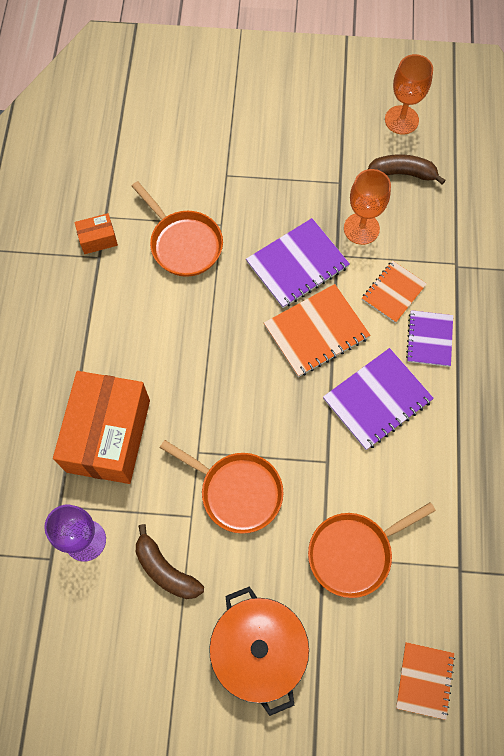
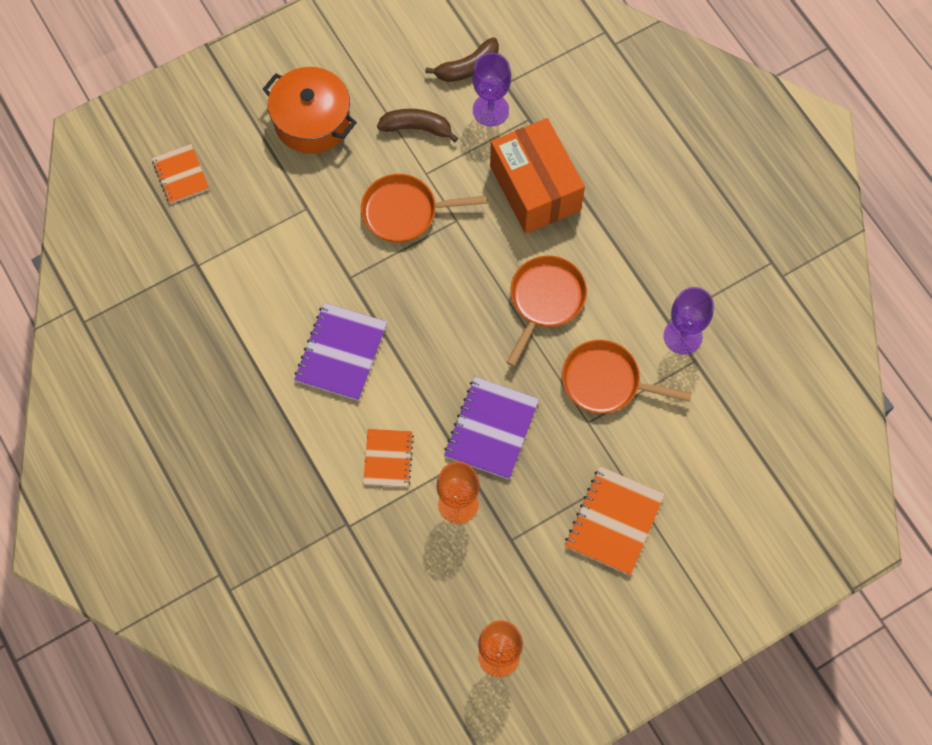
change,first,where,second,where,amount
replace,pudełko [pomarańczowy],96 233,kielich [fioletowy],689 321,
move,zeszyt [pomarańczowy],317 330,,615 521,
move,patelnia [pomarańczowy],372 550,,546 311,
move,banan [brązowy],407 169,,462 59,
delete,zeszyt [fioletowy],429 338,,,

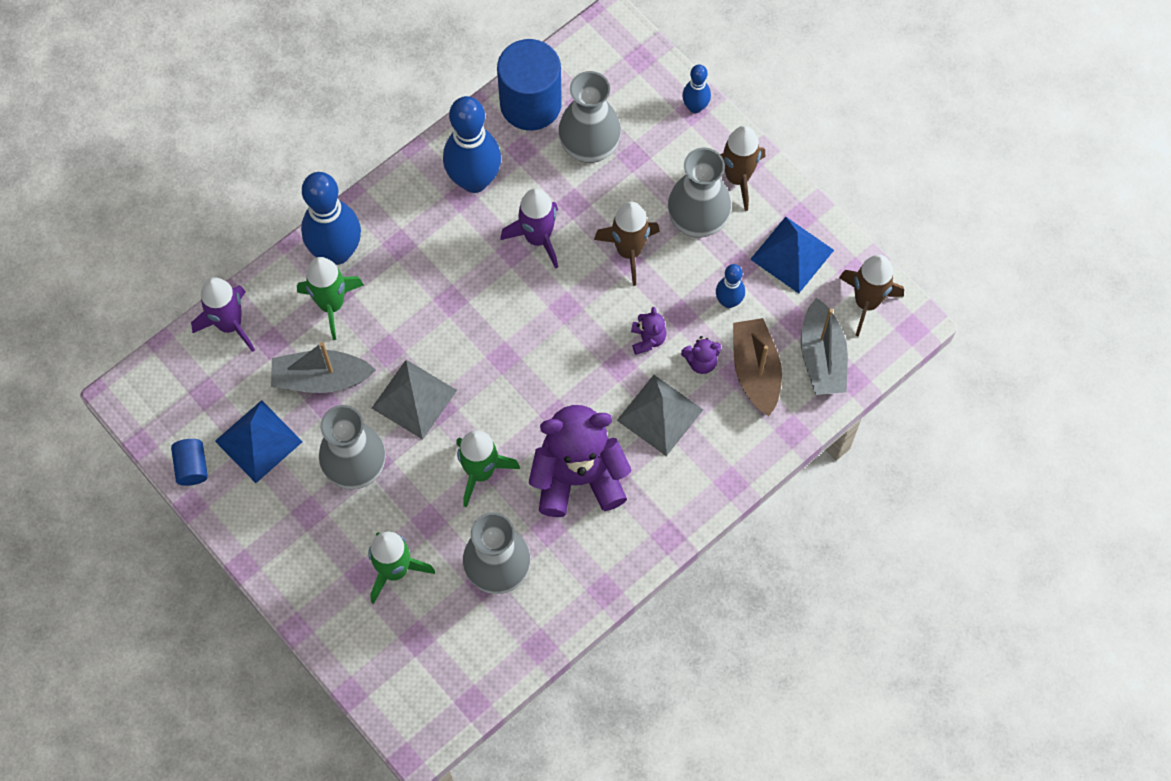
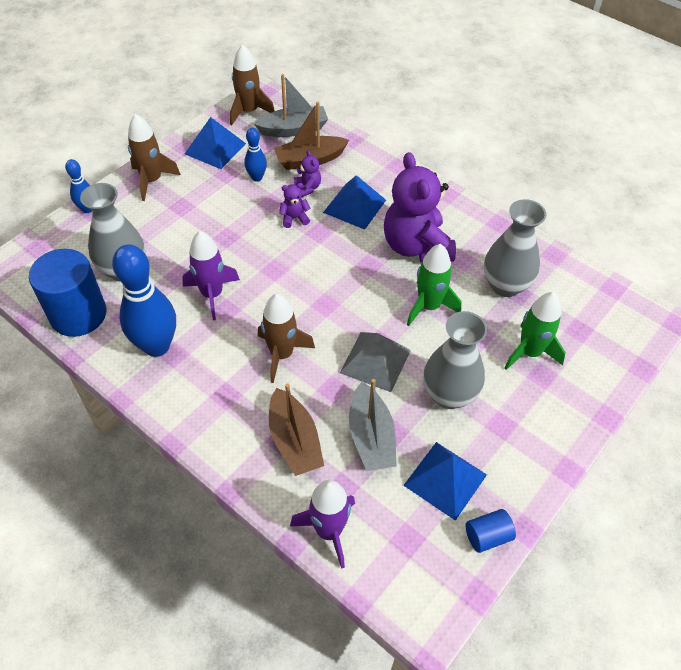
change,first,where,second,where,amount
replace,rakieta [zielony],330 298,łódka [brązowy],296 429,
delete,kręgiel [niebieski],331 218,,,
move,rakieta [brązowy],627 244,,286 338,
recolor,piramida [szary],660 415,piramida [niebieski],354 202,
delete,wazon [szary],699 193,,,

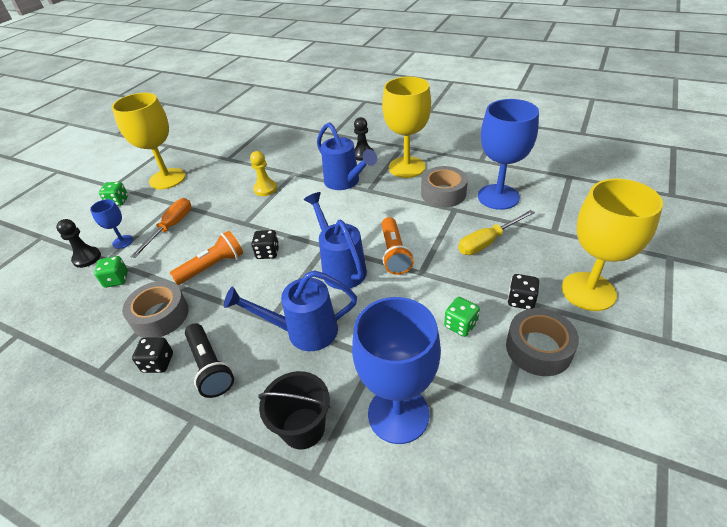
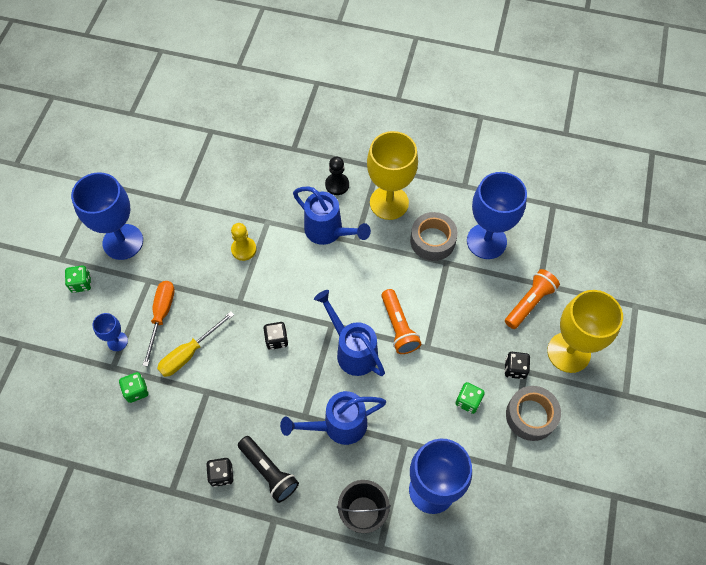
change,first,where,second,where,amount
delete,pionek [czarny],78 243,,,
recolor,kielich [żółty],149 141,kielich [niebieski],107 216,
delete,taśma klejąca [szary],155 309,,,
move,latarka [pomarańczowy],206 258,,532 299,
move,śrubokręt [żółty],496 232,,195 344,

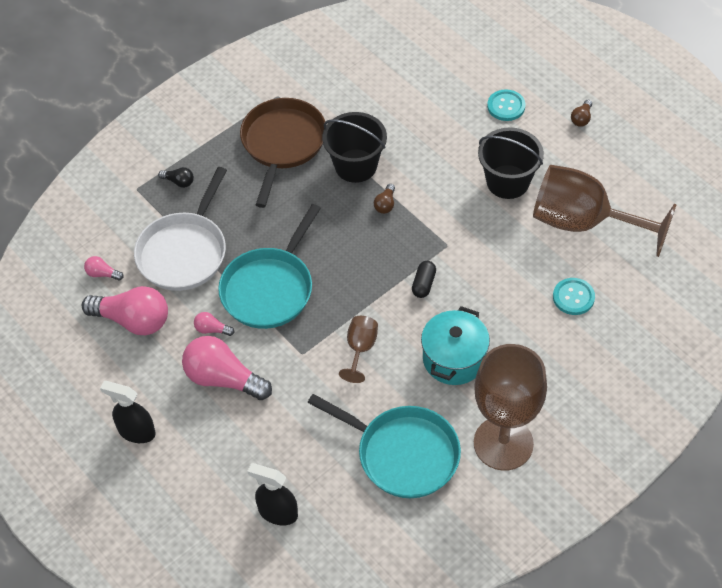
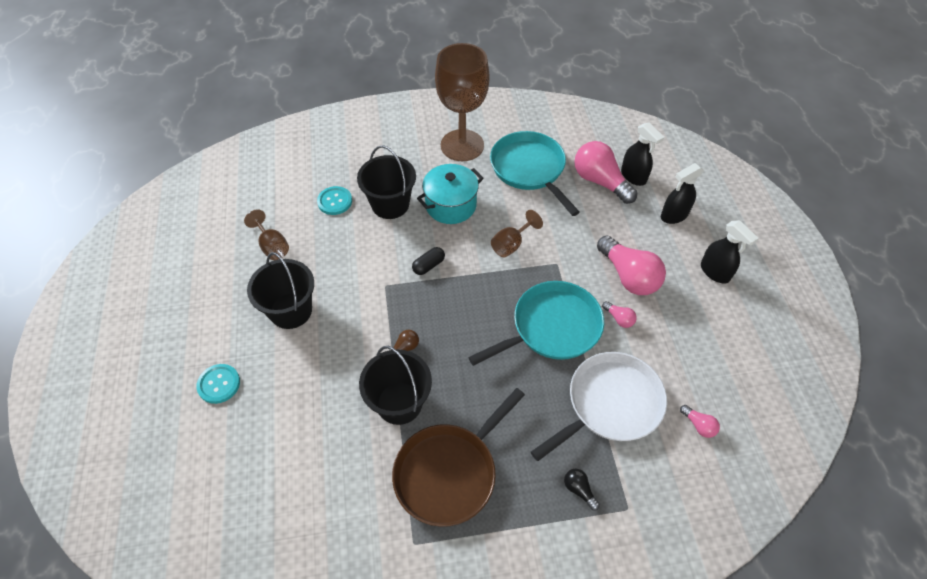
change,first,where,second,where,amount
move,żarówka [różowy],125 310,,605 172,
resize,kielich [brązowy],605 211,,266 234,x0.46
delete,żarówka [brązowy],581 113,,,
insert,,,wiadro [czarny],386 182,
insert,,,spryskiwacz [czarny],682 193,

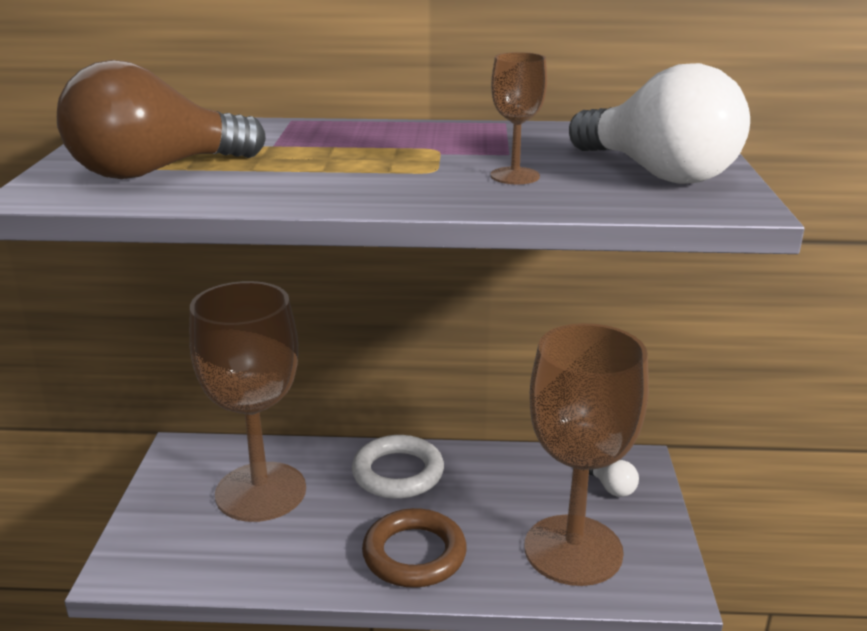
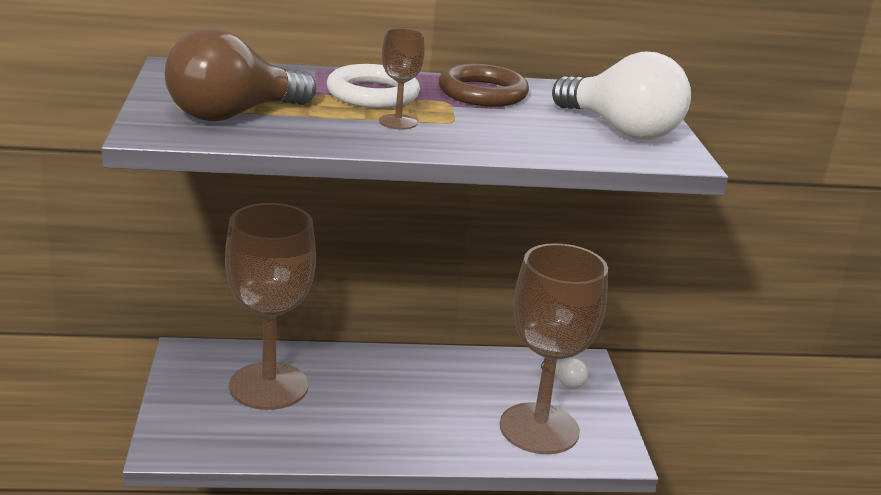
change,first,where,second,where,amount
move,pierścień [biały],398 467,,373 86,
move,pierścień [brązowy],414 548,,484 85,
move,kielich [brązowy],518 118,,402 78,

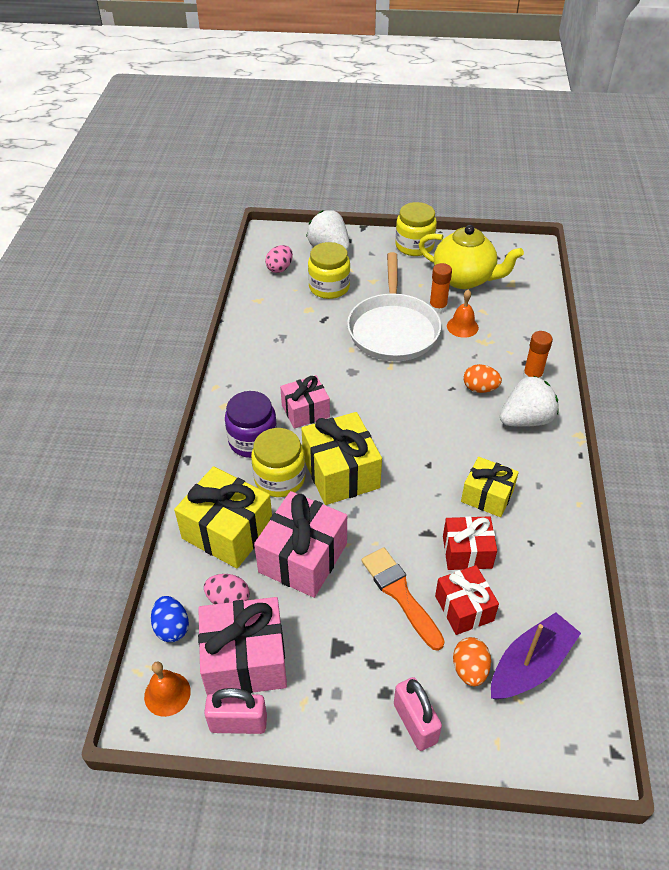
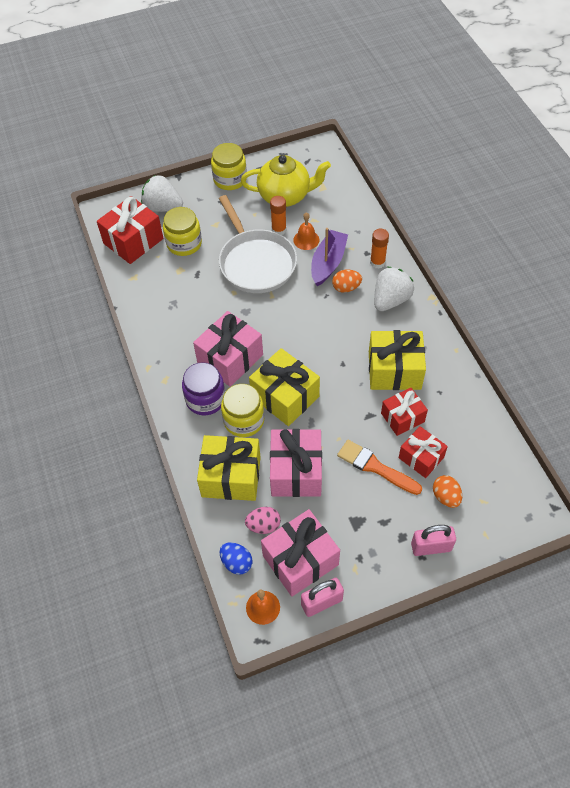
change,first,where,second,where,amount
replace,jajko [różowy],279 259,prezent [czerwony],130 230,
resize,prezent [różowy],305 401,,228 349,x1.57
rotate,kłódka [różowy],418 714,,433 540,45 degrees counterclockwise
resize,prezent [żółty],490 487,,397 360,x1.57
move,łódka [fioletowy],536 656,,329 257,

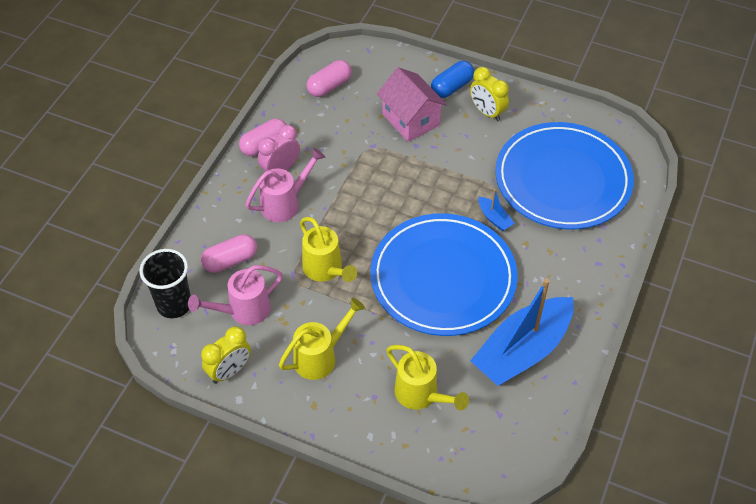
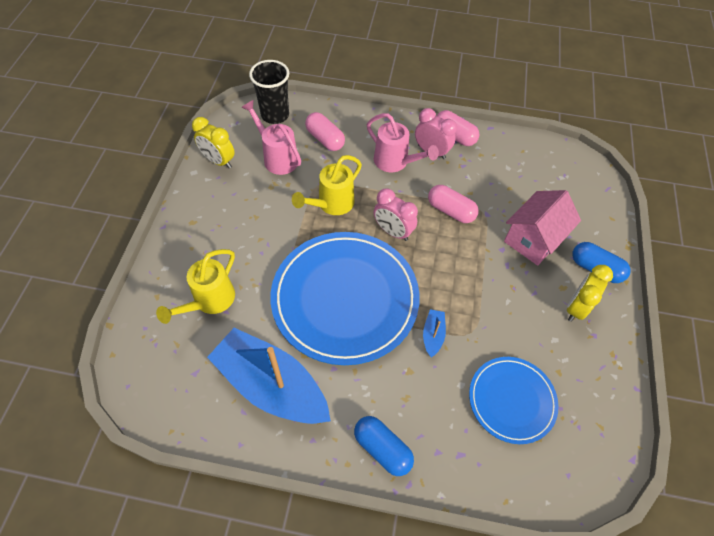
change,first,where,second,where,amount
delete,konewka [żółty],322 339,,,
move,kapsułka [różowy],329 78,,453 204,
rotate,łódka [niebieski],497 210,,434 333,150 degrees clockwise
resize,talerz [niebieski],564 175,,514 400,x0.55
insert,,,kapsułka [niebieski],384 446,
insert,,,budzik [różowy],396 214,

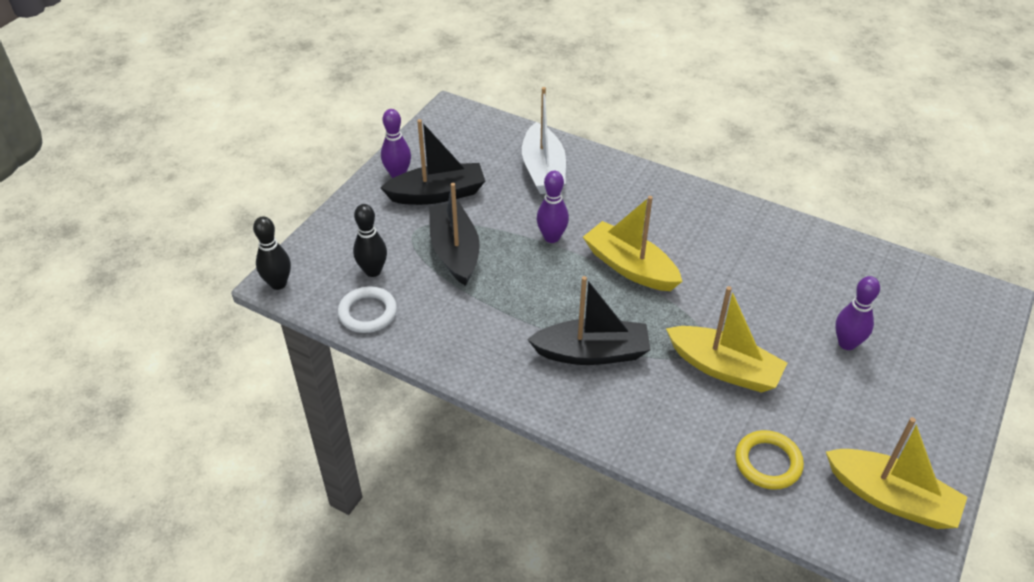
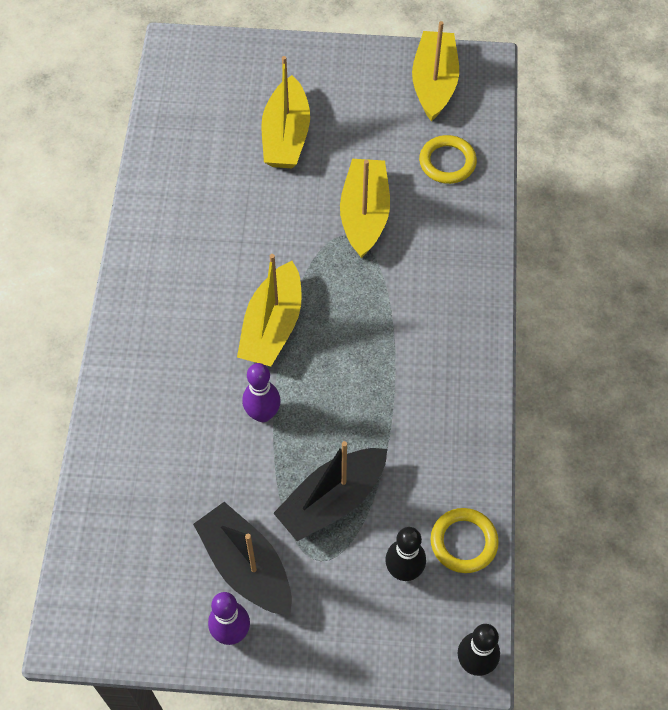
change,first,where,second,where,amount
recolor,pierścień [biały],367 310,pierścień [żółty],465 540,
delete,łódka [biały],544 140,,,
delete,łódka [czarny],589 320,,,
replace,kręgiel [fioletowy],857 313,łódka [żółty],285 112,

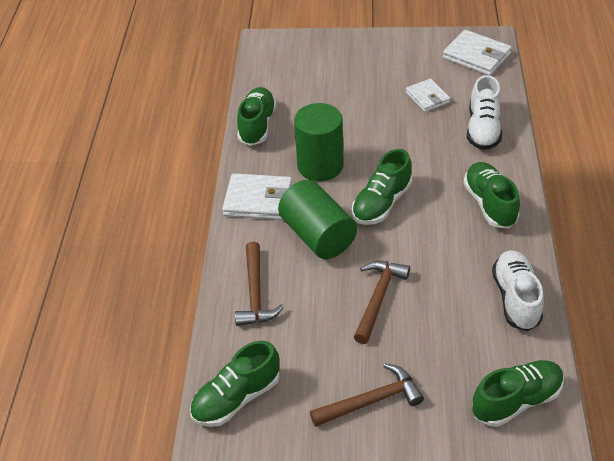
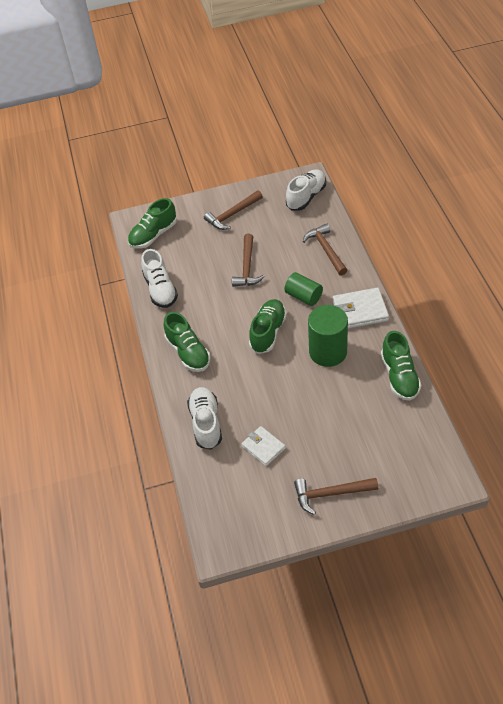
change,first,where,second,where,amount
recolor,but [zielony],235 384,but [biały],306 190,
resize,walec [zielony],317 219,,303 289,x0.64
delete,portfel [biały],477 53,,,
insert,,,młotek [brązowy],336 496,

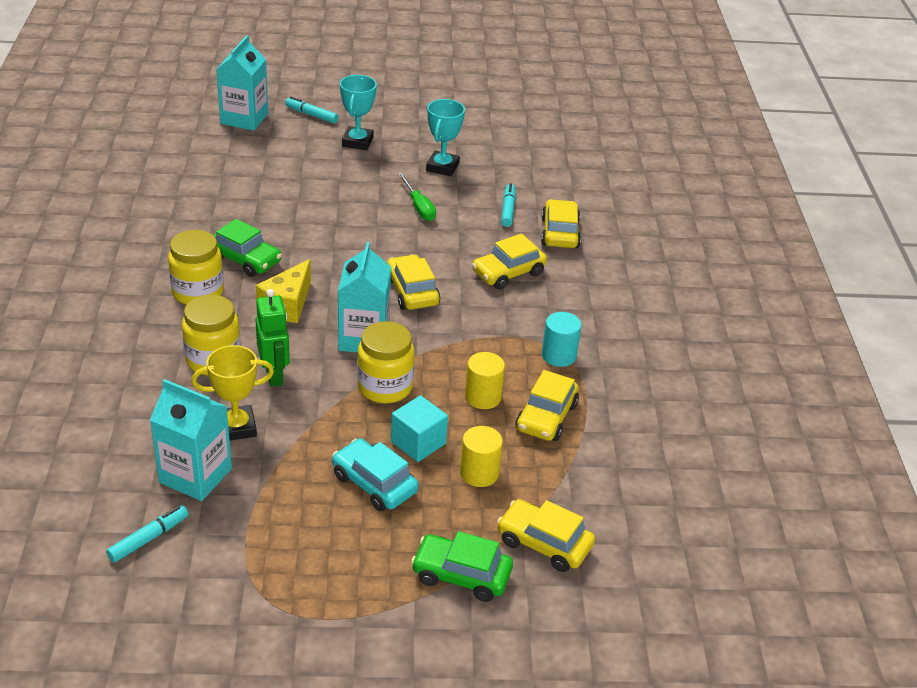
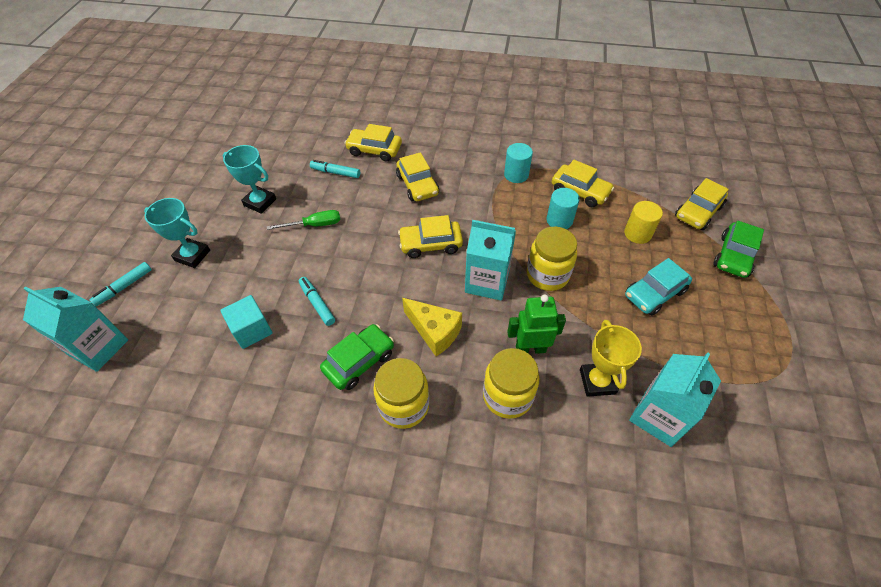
change,first,where,second,where,amount
move,flamaster [turkusowy],147 534,,317 301,
move,sześcian [turkusowy],419 428,,246 322,
recolor,walec [żółty],485 380,walec [turkusowy],563 208,

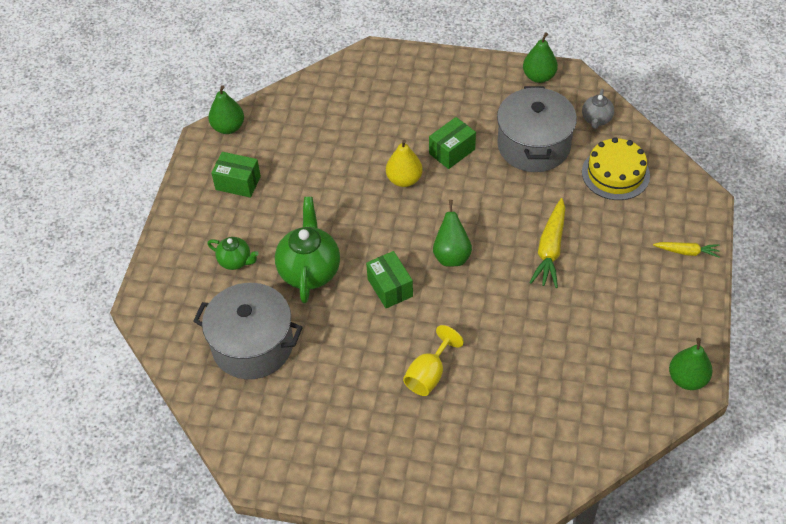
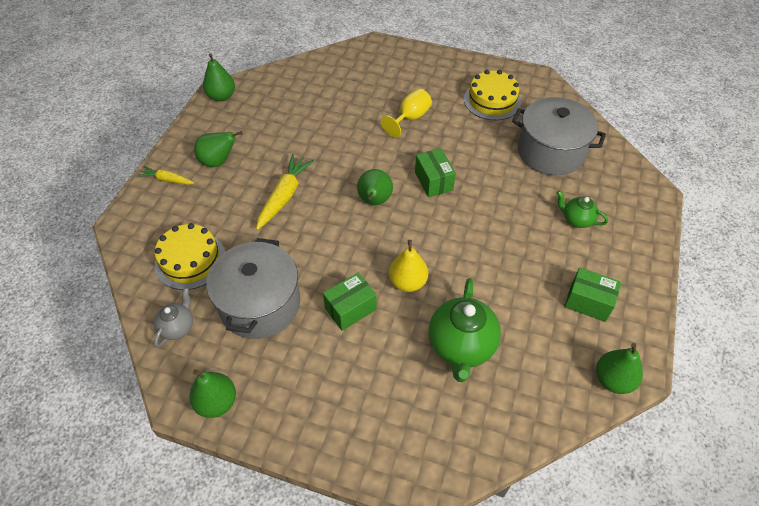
change,first,where,second,where,amount
move,imbryk [zielony],307 250,,465 330,
insert,,,gruszka [zielony],218 149,
insert,,,tort [żółty],492 95,

